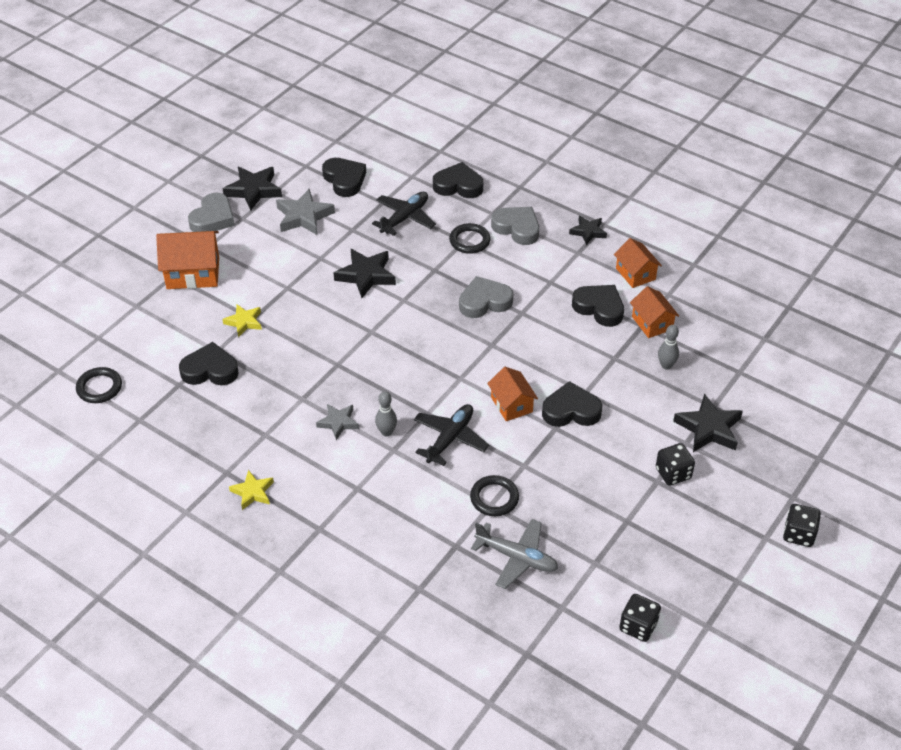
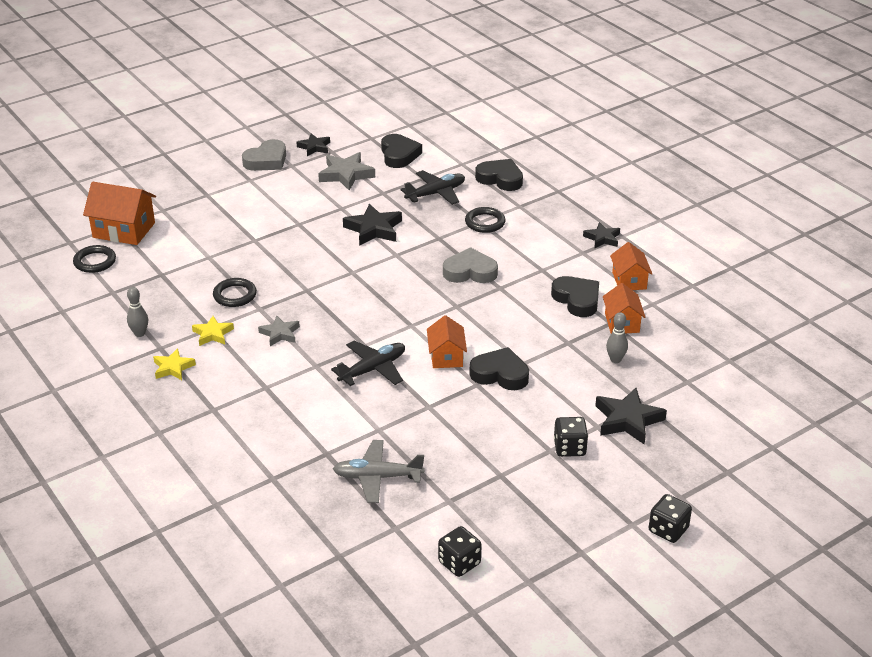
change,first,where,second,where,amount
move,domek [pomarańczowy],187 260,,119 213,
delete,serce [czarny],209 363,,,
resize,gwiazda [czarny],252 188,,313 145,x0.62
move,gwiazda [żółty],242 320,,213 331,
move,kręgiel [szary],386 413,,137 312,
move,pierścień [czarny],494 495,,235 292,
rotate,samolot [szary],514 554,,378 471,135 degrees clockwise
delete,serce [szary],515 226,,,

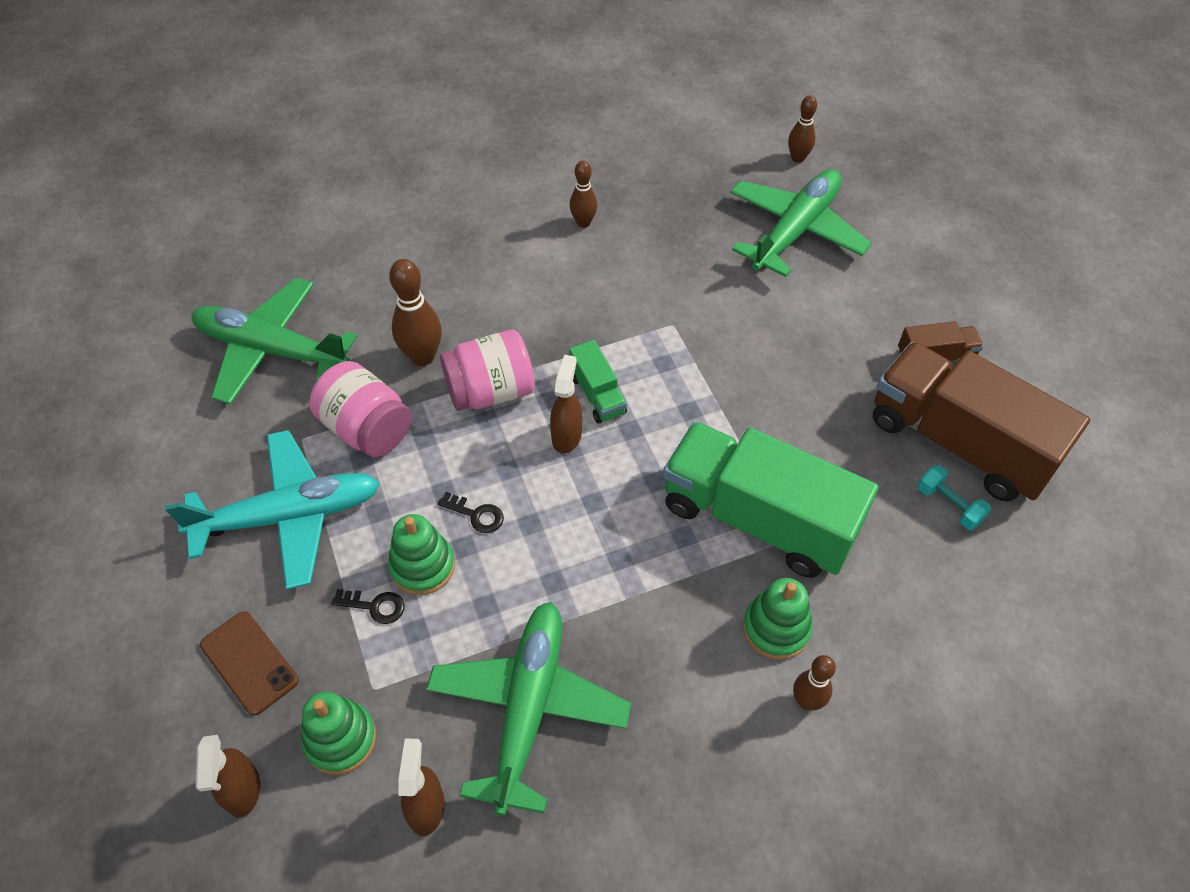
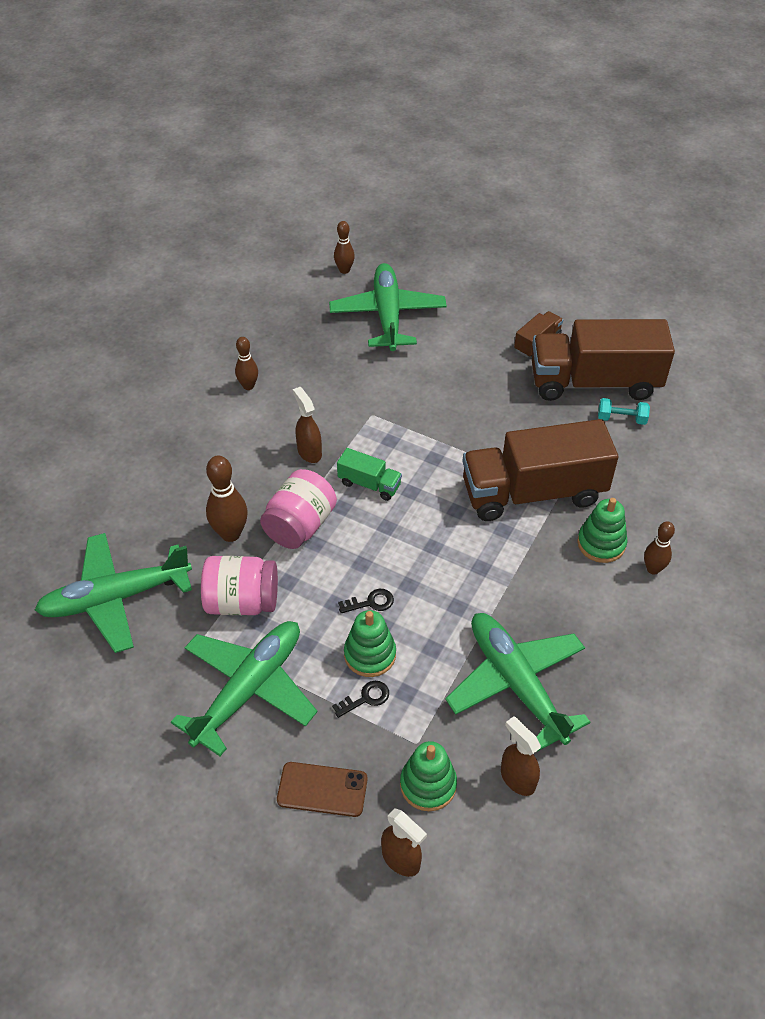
change,first,where,second,where,amount
recolor,samolot [turkusowy],272 510,samolot [zielony],244 688,
move,spryskiwacz [brązowy],566 404,,307 425,
recolor,ciężarówka [zielony],771 500,ciężarówka [brązowy],540 470,

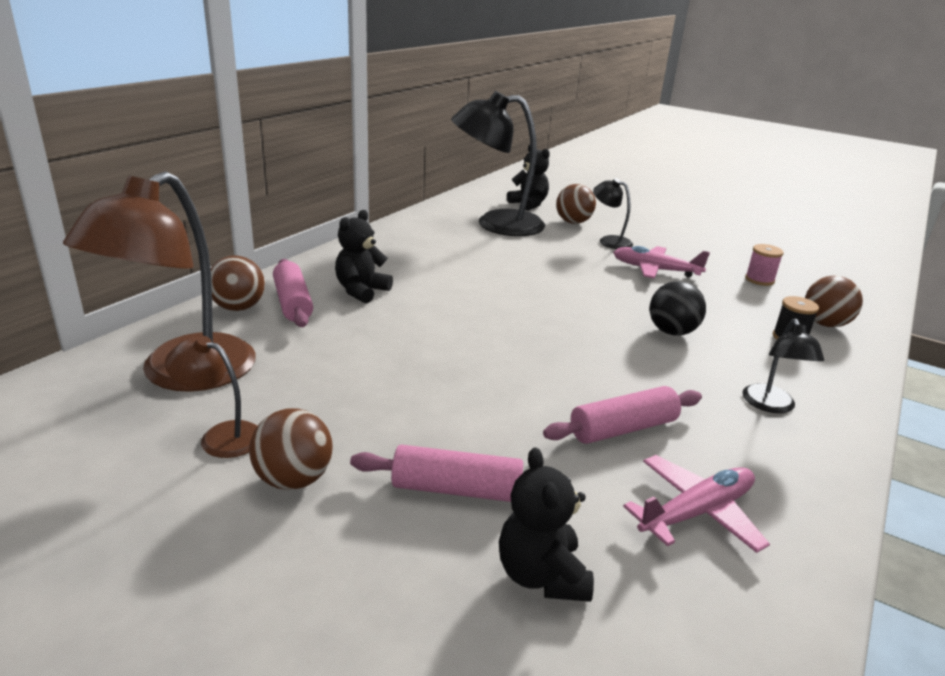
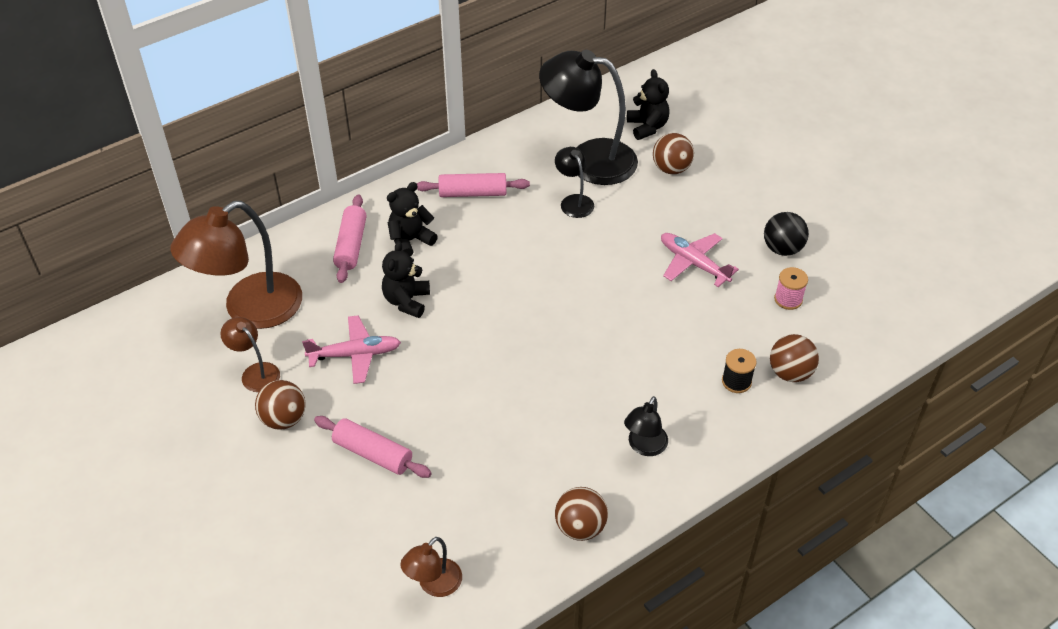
change,first,where,second,where,amount
move,piłka [brązowy],238 283,,581 514,
move,miś [czarny],546 525,,406 279,
move,wałek do ciasta [różowy],622 415,,473 185,
move,lampka [czarny],613 213,,574 182,
move,samolot [różowy],696 504,,351 349,
move,piłka [czarny],677 308,,786 234,
insert,,,lampka [brązowy],431 567,

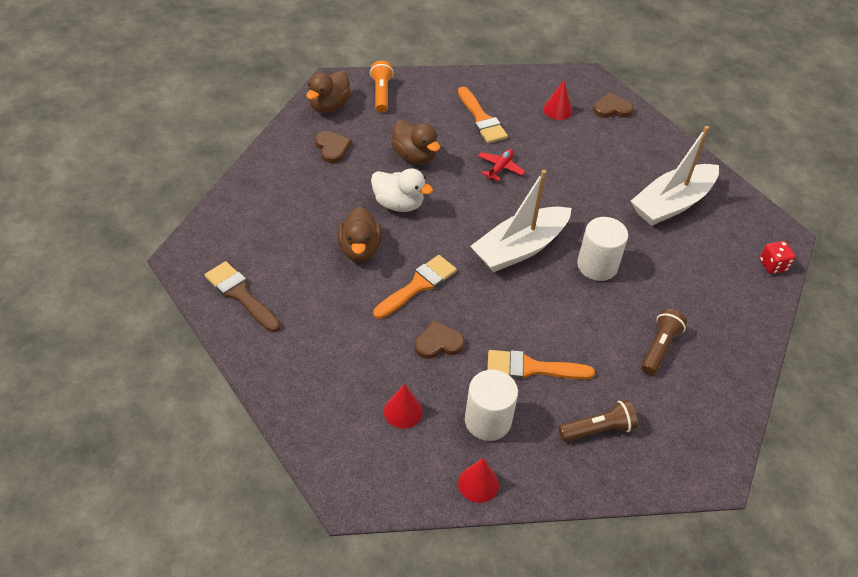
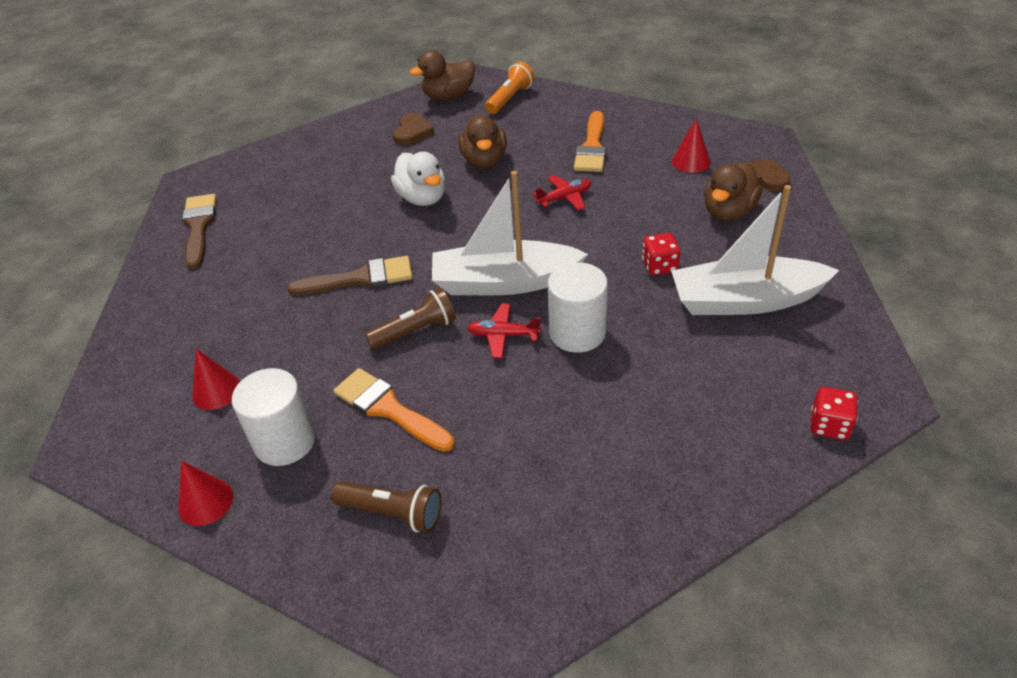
change,first,where,second,where,amount
move,kaczka [brązowy],360 234,,733 191,
recolor,pędzel [pomarańczowy],415 287,pędzel [brązowy],350 275,
delete,serce [brązowy],440 339,,,
move,latarka [brązowy],664 342,,410 319,
insert,,,samolot [czerwony],504 330,
insert,,,kostka do gry [czerwony],661 254,

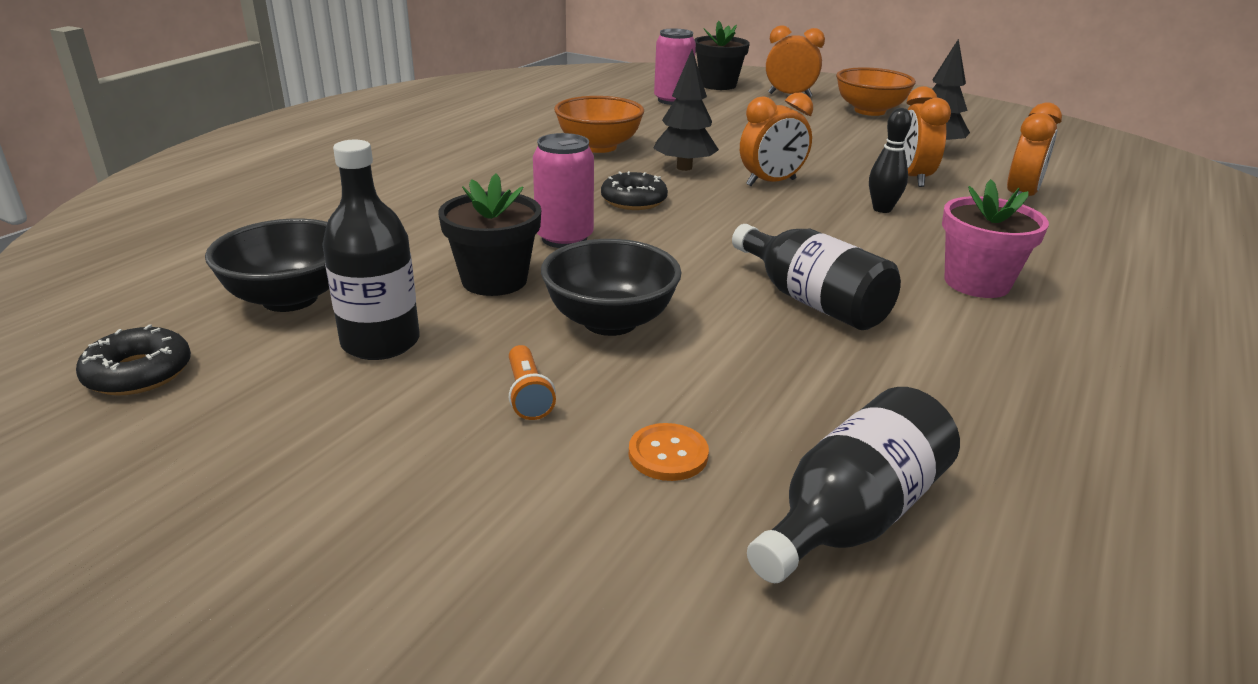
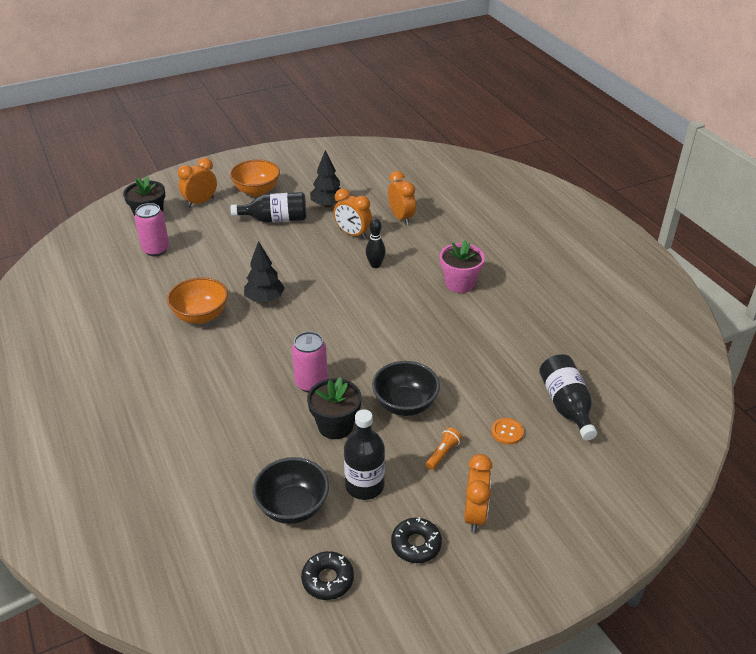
change,first,where,second,where,amount
rotate,latarka [pomarańczowy],532 382,,444 449,75 degrees counterclockwise
move,donut [czarny],634 190,,416 540,
move,butelka [czarny],816 277,,269 207,
move,budzik [pomarańczowy],776 139,,478 493,

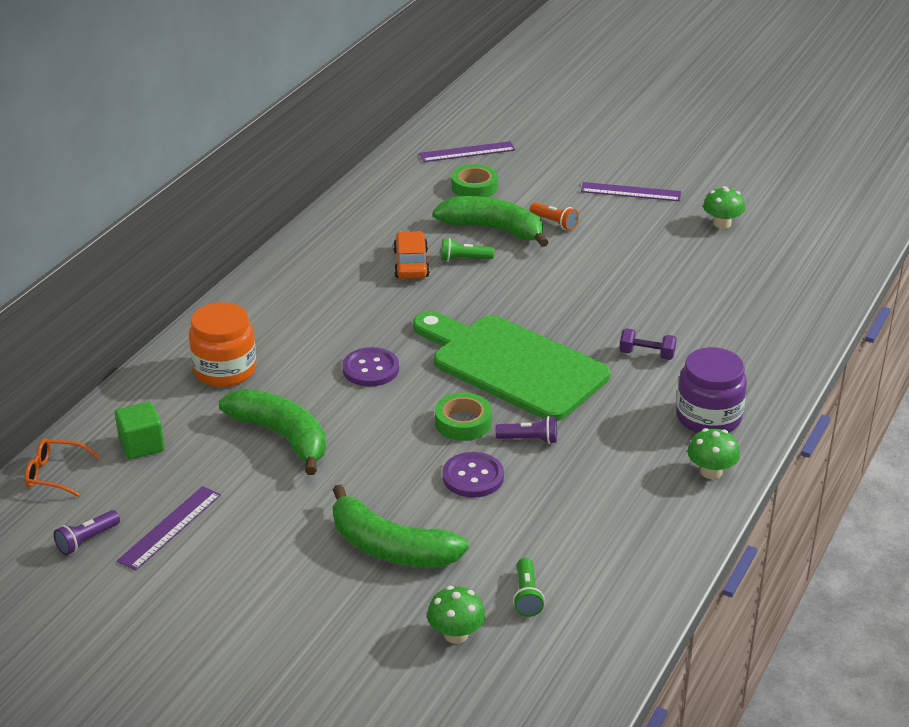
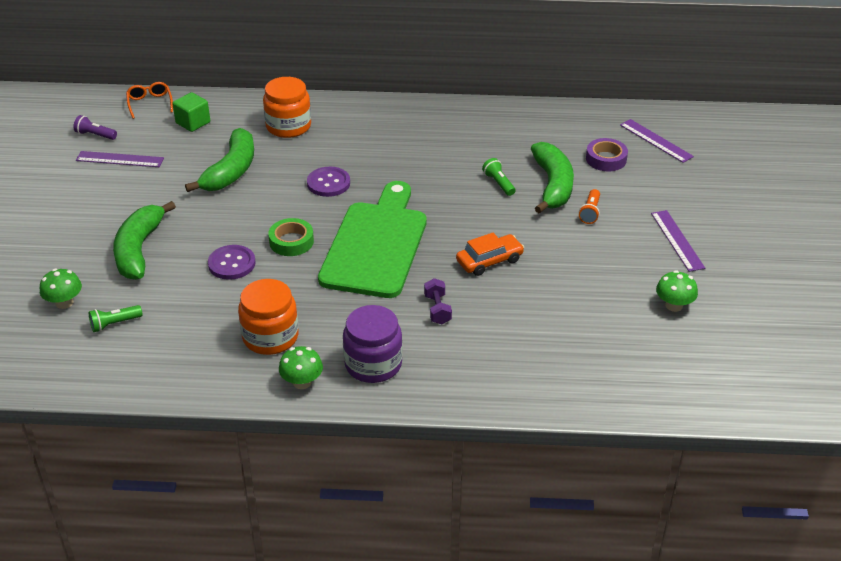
change,first,where,second,where,amount
move,samochód [pomarańczowy],411 255,,490 254,
recolor,taśma klejąca [zielony],475 180,taśma klejąca [fioletowy],607 154,
delete,latarka [fioletowy],526 430,,,
insert,,,słoik [pomarańczowy],268 317,

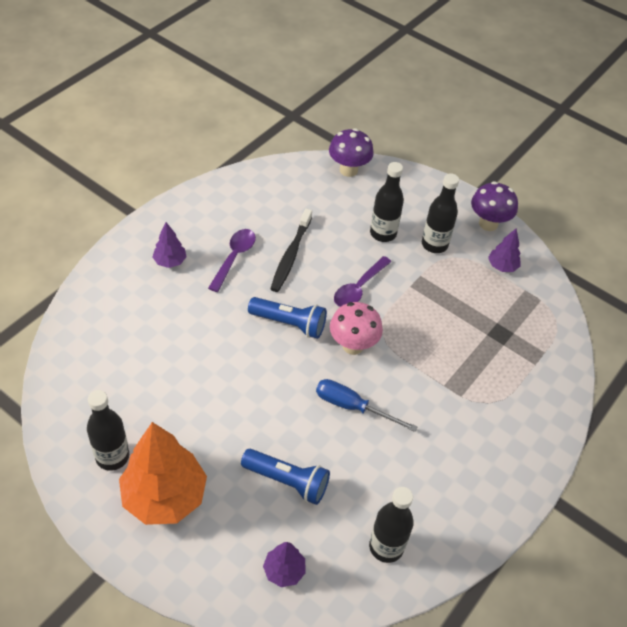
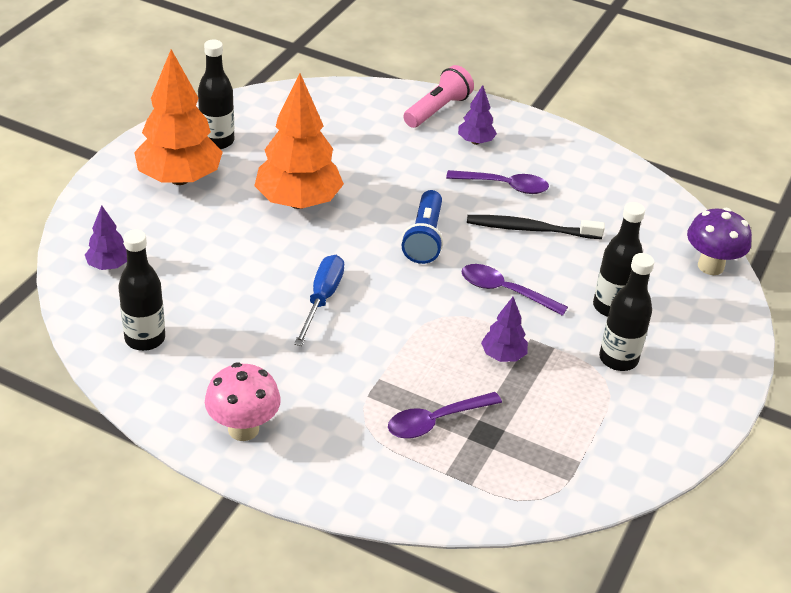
change,first,where,second,where,amount
delete,latarka [niebieski],285 477,,,
move,grzyb [różowy],356 328,,243 401,
delete,grzyb [fioletowy],494 206,,,
move,drzewko [fioletowy],504 250,,504 329,
insert,,,drzewko [pomarańczowy],299 141,
insert,,,łyżka [fioletowy],445 415,
insert,,,latarka [różowy],438 96,

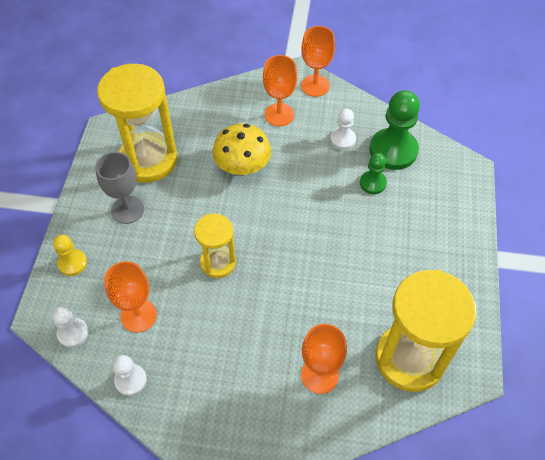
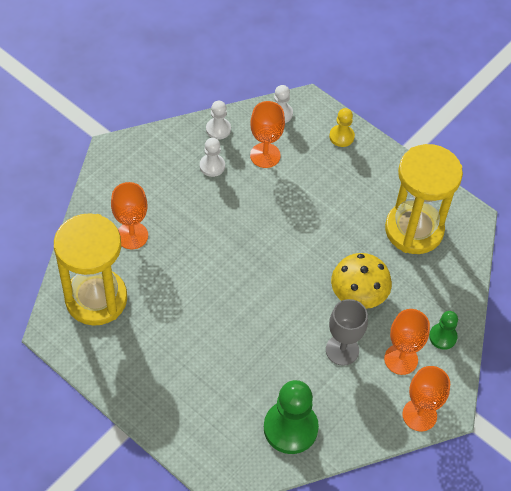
change,first,where,second,where,amount
move,kielich [szary],119 188,,347 332,
delete,klepsydra [żółty],215 246,,,
move,pionek [biały],343 129,,212 157,
move,pionek [zielony],373 173,,443 330,

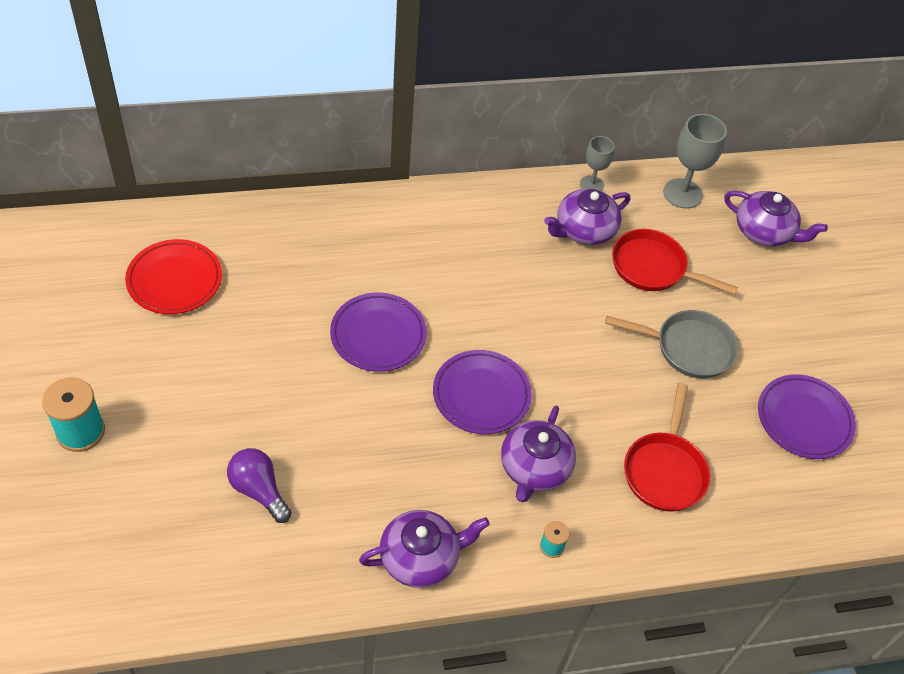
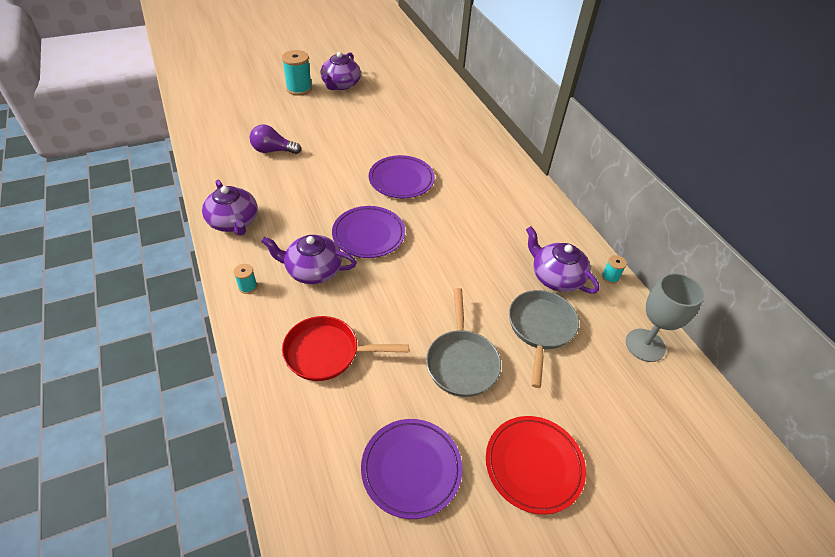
change,first,where,second,where,amount
move,talerz [czerwony],173 276,,536 465,
rotate,żarówka [fioletowy],259 485,,275 139,120 degrees counterclockwise
replace,kielich [szary],597 163,szpulka [turkusowy],614 269,
recolor,patelnia [czerwony],675 262,patelnia [szary],544 339,
move,imbryk [fioletowy],776 218,,340 71,

